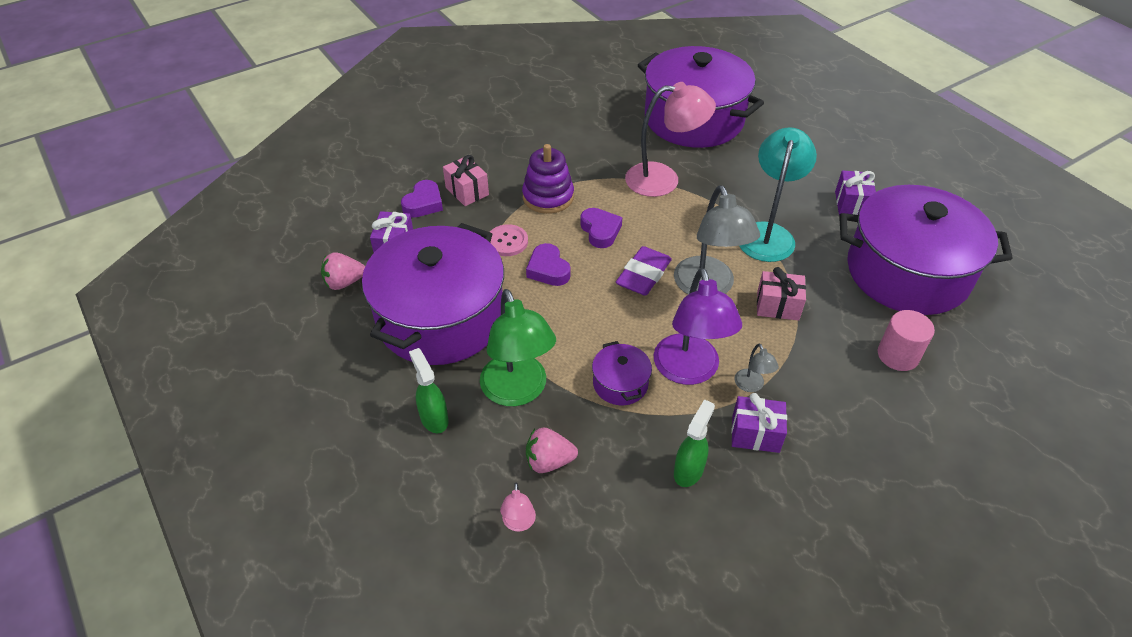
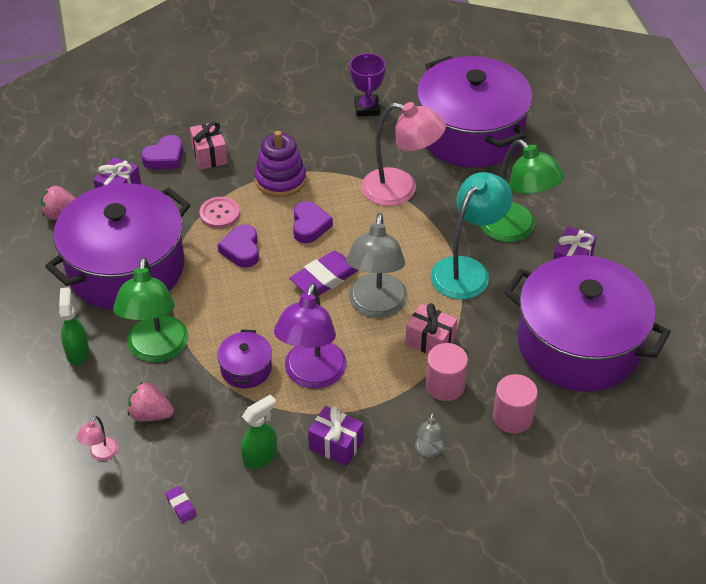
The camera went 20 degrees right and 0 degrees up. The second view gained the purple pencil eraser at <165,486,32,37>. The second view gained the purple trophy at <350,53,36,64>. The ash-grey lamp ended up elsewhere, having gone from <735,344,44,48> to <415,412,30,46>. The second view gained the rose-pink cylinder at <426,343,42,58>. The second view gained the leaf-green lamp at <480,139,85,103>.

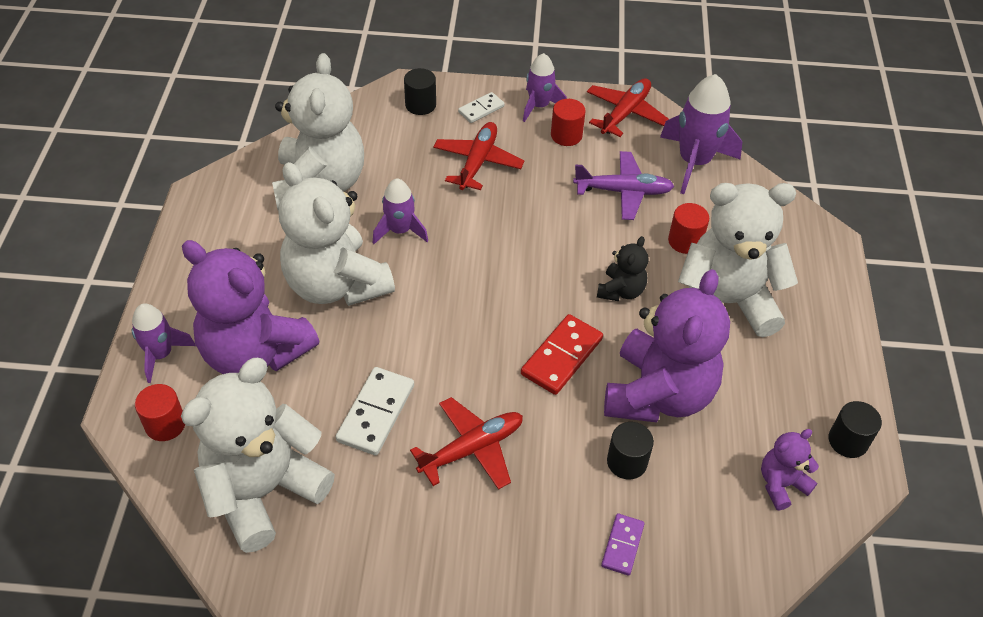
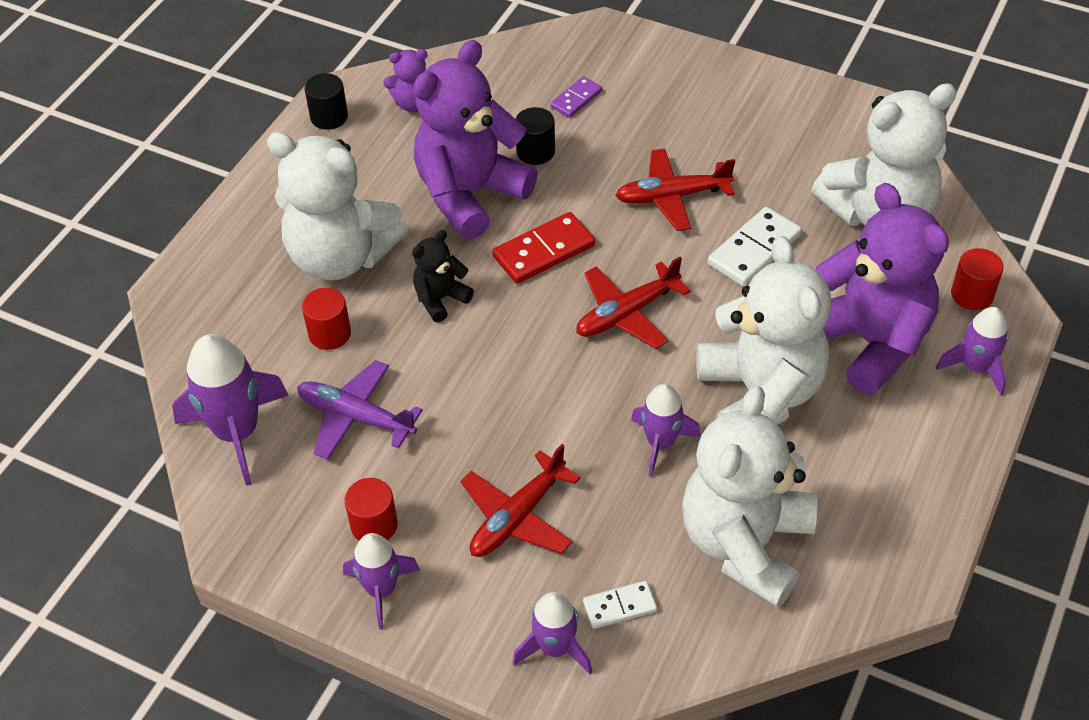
The camera went 155 degrees left and 0 degrees up. Where the black cylinder stood at <404,68,32,47>, the purple toy rocket came to stand at <513,592,79,82>. The crimson toy plane ended up elsewhere, having gone from <587,78,82,59> to <576,257,115,92>. The pure white domino ended up elsewhere, having gone from <458,92,47,31> to <583,581,74,48>.

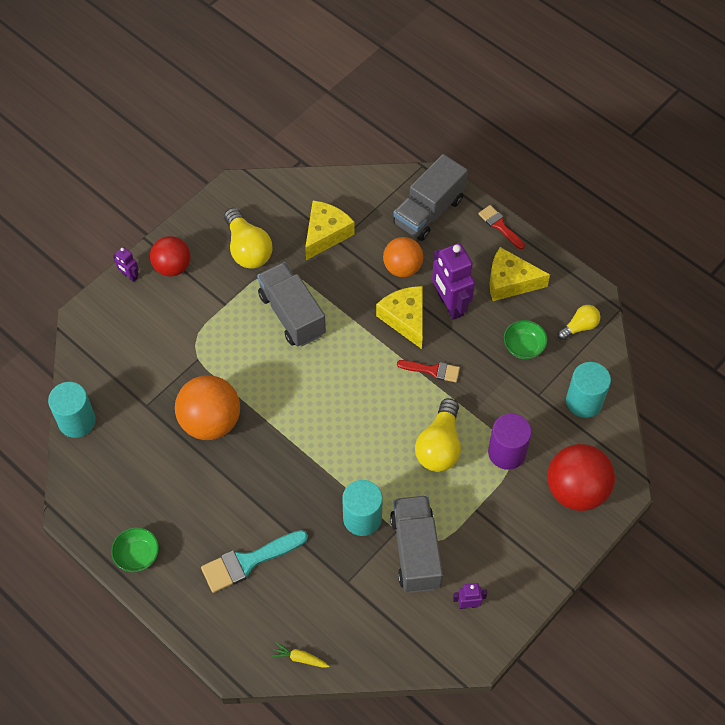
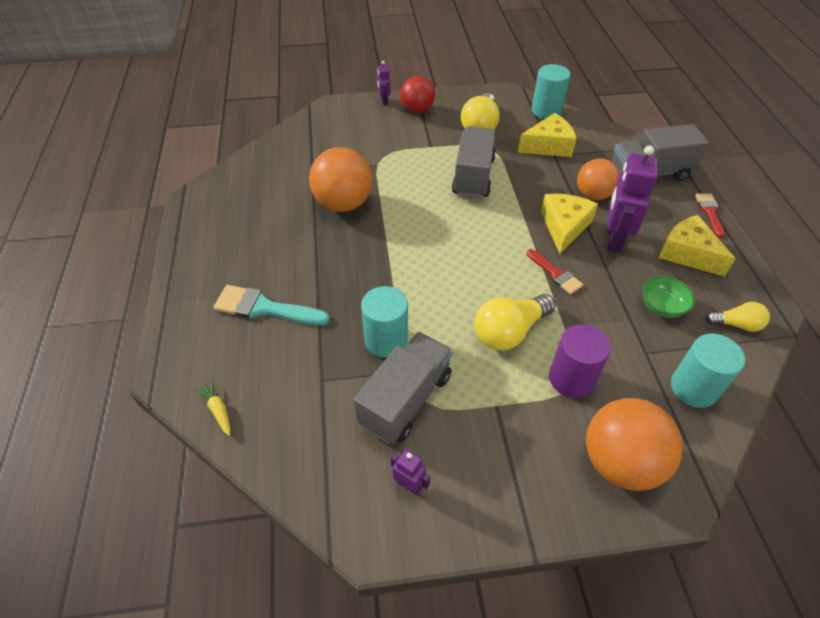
The camera went 40 degrees right and 10 degrees down. The aqua cylinder ended up elsewhere, having gone from <48,382,48,56> to <532,64,39,55>. What was the crimson play ball at <548,444,67,67> turned into the orange-coloured play ball at <586,398,97,93>. The second view lost the leaf-green deep dish at <111,527,48,45>.

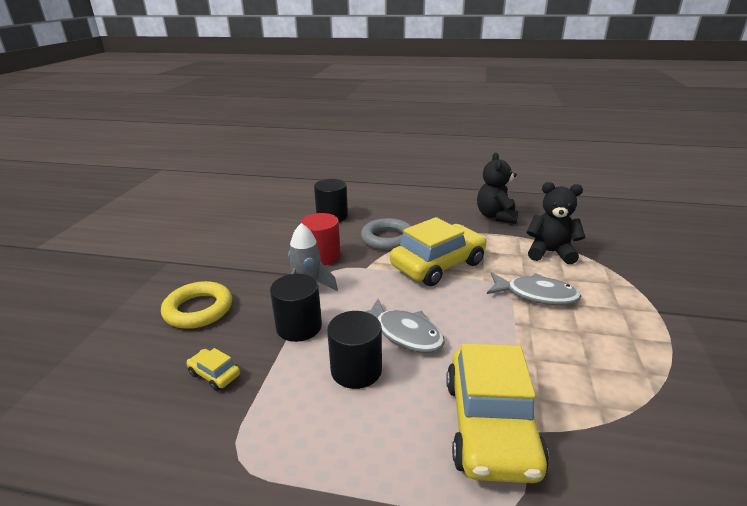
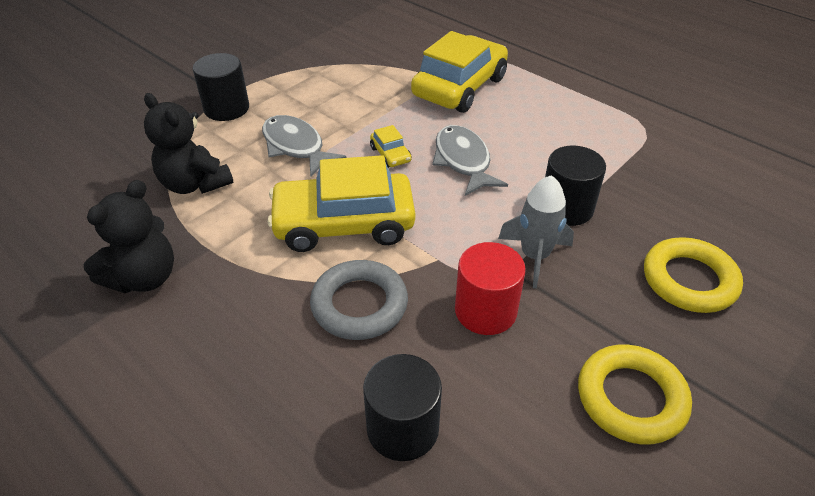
The camera went 150 degrees left and 15 degrees up. The black cylinder ended up elsewhere, having gone from <327,311,55,78> to <193,53,56,68>. The bright yellow automobile ended up elsewhere, having gone from <187,348,53,43> to <370,125,42,43>. The second view gained the bright yellow ring at <578,344,114,100>.

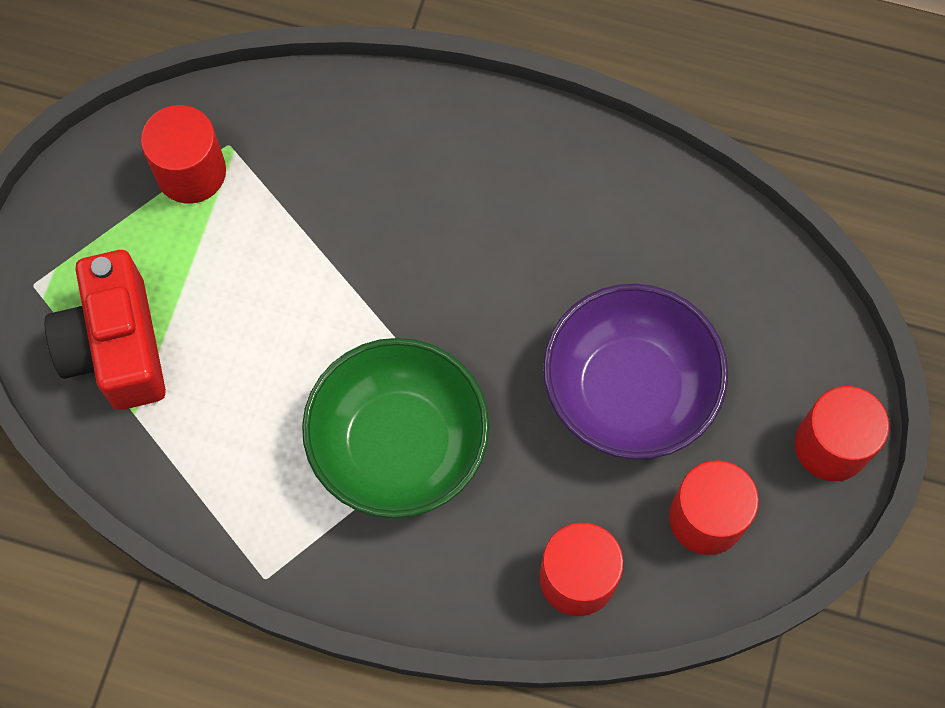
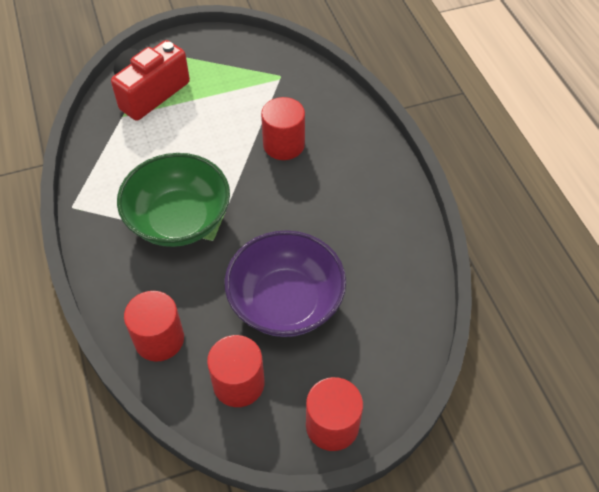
The camera went 55 degrees right and 15 degrees down. The crimson cylinder ended up elsewhere, having gone from <141,105,85,99> to <261,97,44,63>.

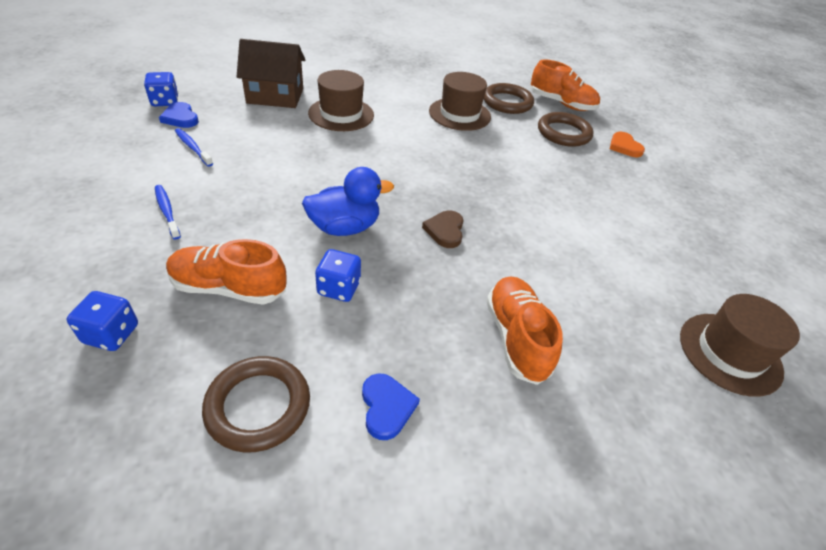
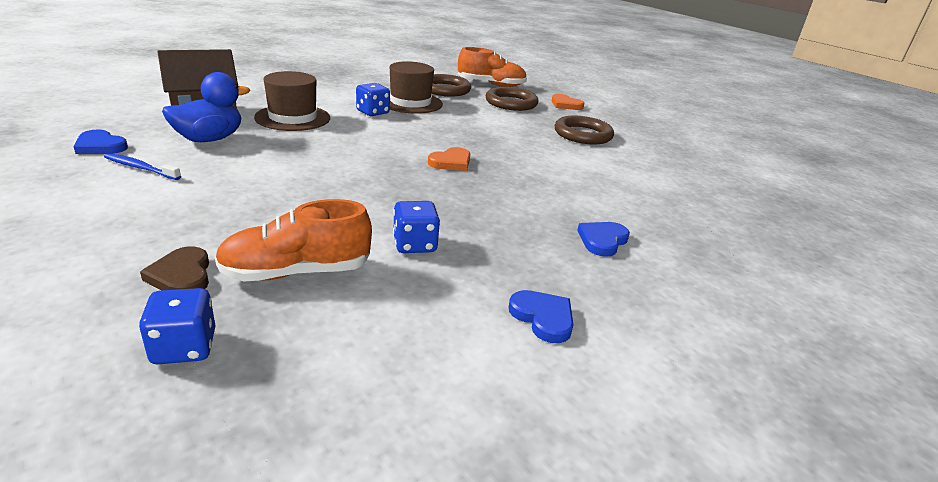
The camera went 25 degrees left and 15 degrees down. The brown love heart ended up elsewhere, having gone from <422,210,42,38> to <140,246,69,44>. The cobalt rubber duck ended up elsewhere, having gone from <302,167,92,69> to <162,72,88,70>. The cobalt die ended up elsewhere, having gone from <144,72,34,34> to <356,83,34,33>. The second view gained the orange-coloured love heart at <428,147,42,24>. The brown ring ended up elsewhere, having gone from <202,356,108,97> to <555,116,59,29>. Where the orange-coloured sneaker stood at <486,277,77,108>, the cobalt love heart came to stand at <577,222,53,35>. The second view lost the cobalt tooth brush at <155,185,26,54>. The second view lost the brown tall hat at <680,294,120,103>.

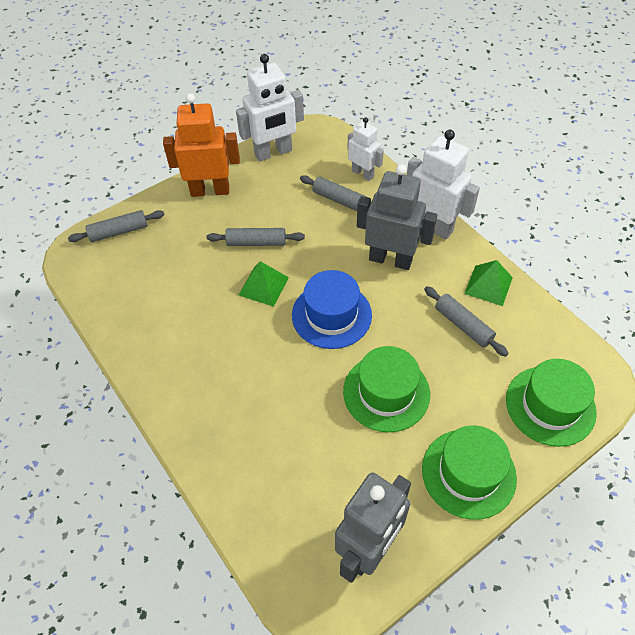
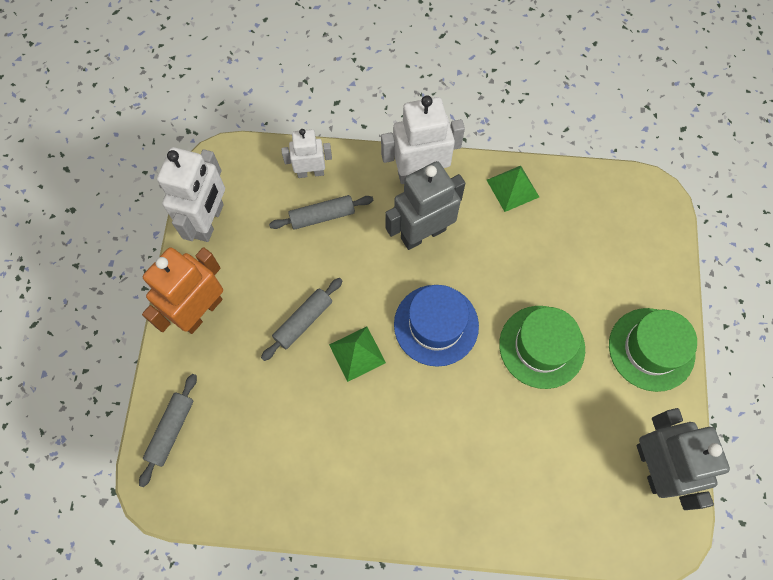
The camera went 50 degrees left and 15 degrees up. The second view lost the ash-grey rolling pin at <424,286,85,71>. The second view lost the leaf-green tall hat at <506,359,91,88>.

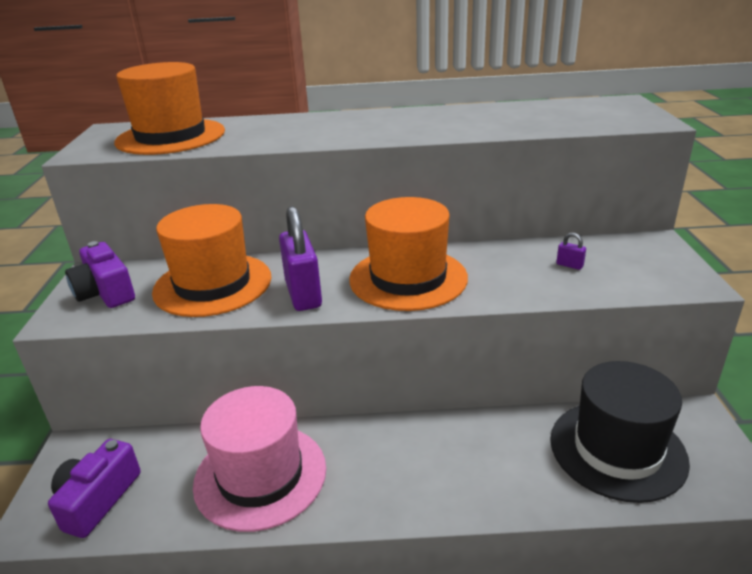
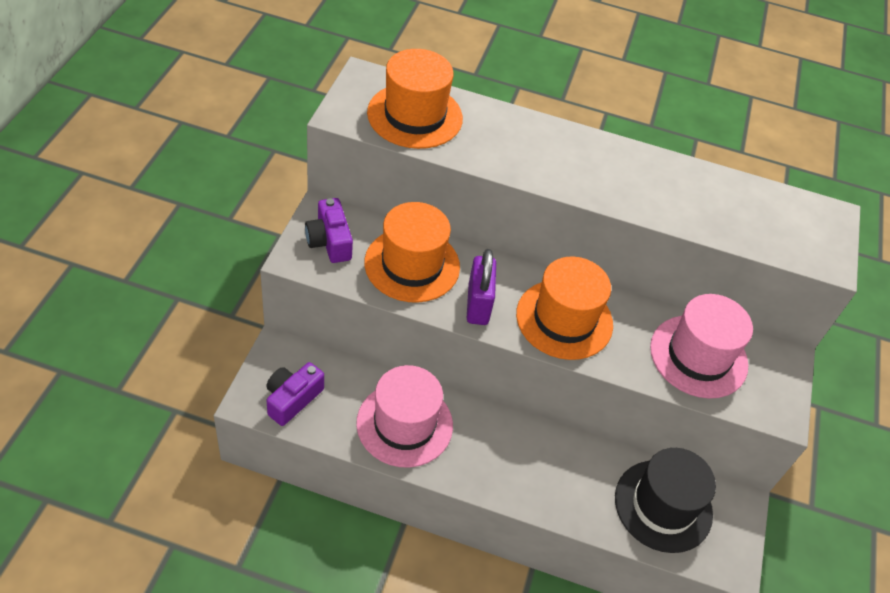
The camera went 10 degrees right and 20 degrees up. Where the purple padlock stood at <556,233,30,37>, the rose-pink tall hat came to stand at <650,294,103,104>.

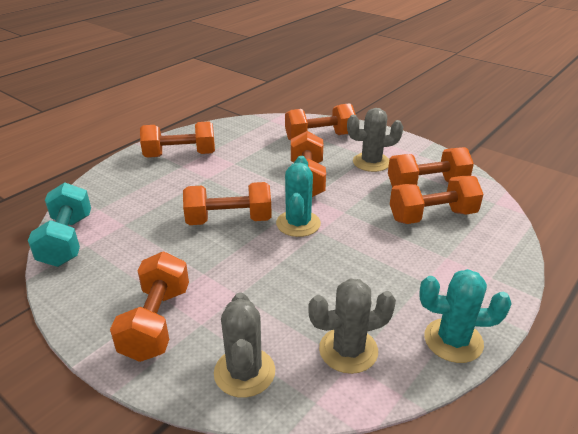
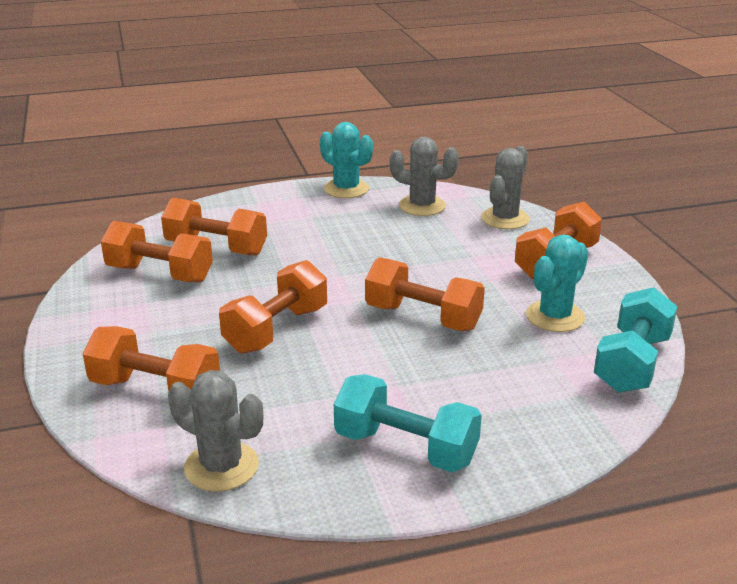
The camera went 145 degrees left and 5 degrees down. The ash-grey prickly plant ended up elsewhere, having gone from <347,108,56,64> to <168,370,95,122>. What was the orange-coloured free weight at <140,121,75,37> turned into the aqua free weight at <334,374,148,98>. The aqua prickly plant ended up elsewhere, having gone from <276,156,45,81> to <526,234,62,98>.

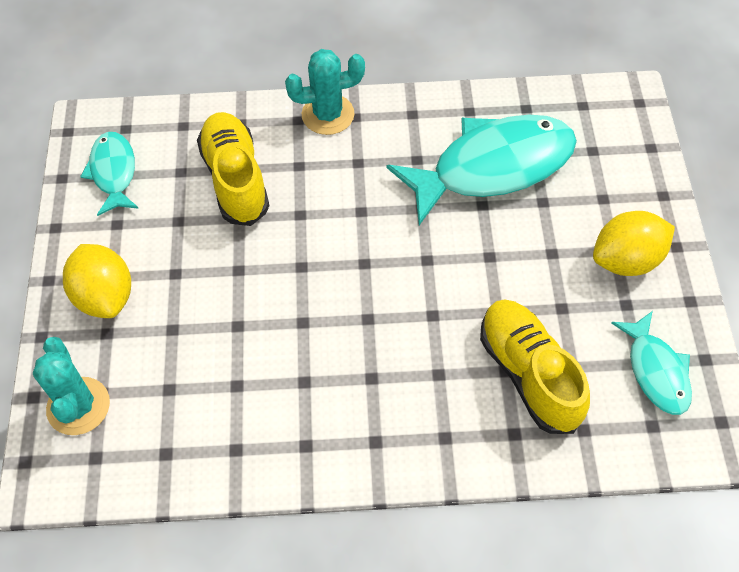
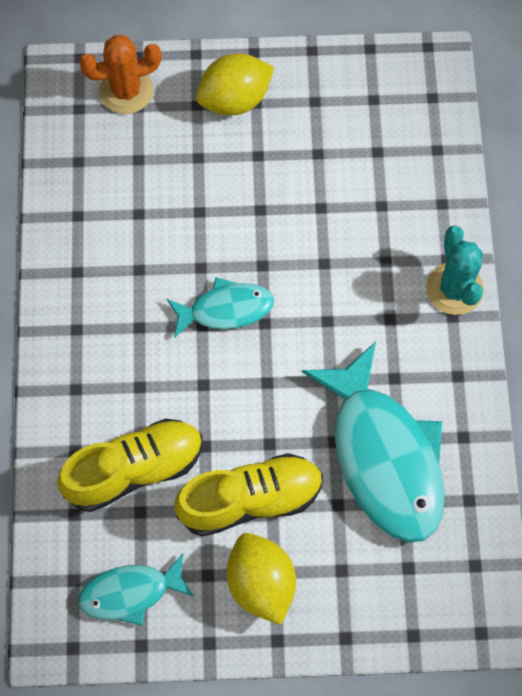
The camera went 90 degrees right and 10 degrees up. What was the aqua prickly plant at <33,337,77,98> turned into the orange-coloured prickly plant at <79,35,83,79>. The aqua fish ended up elsewhere, having gone from <80,132,59,84> to <167,277,107,61>. The bright yellow sneaker ended up elsewhere, having gone from <197,112,72,114> to <174,453,149,84>.

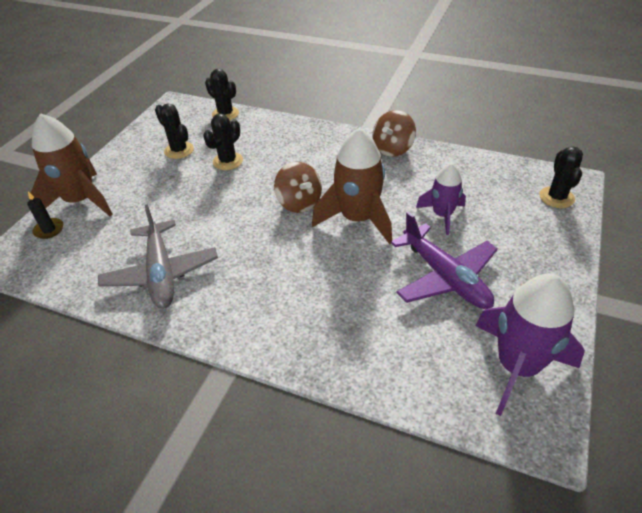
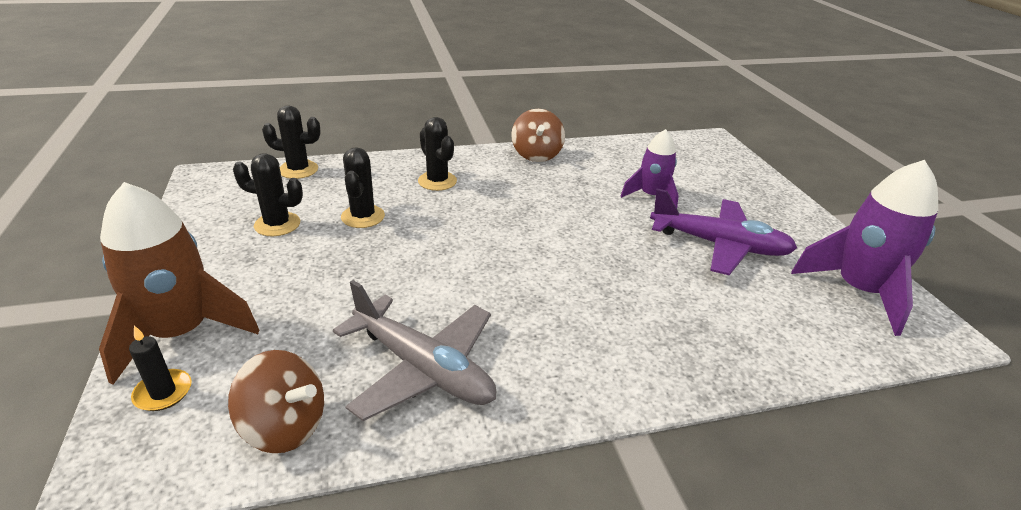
The camera went 40 degrees left and 10 degrees down. The brown toy top ended up elsewhere, having gone from <274,162,48,51> to <228,350,96,103>. The black prickly plant ended up elsewhere, having gone from <539,146,44,62> to <418,117,39,74>. The second view lost the brown toy rocket at <312,128,80,116>.

